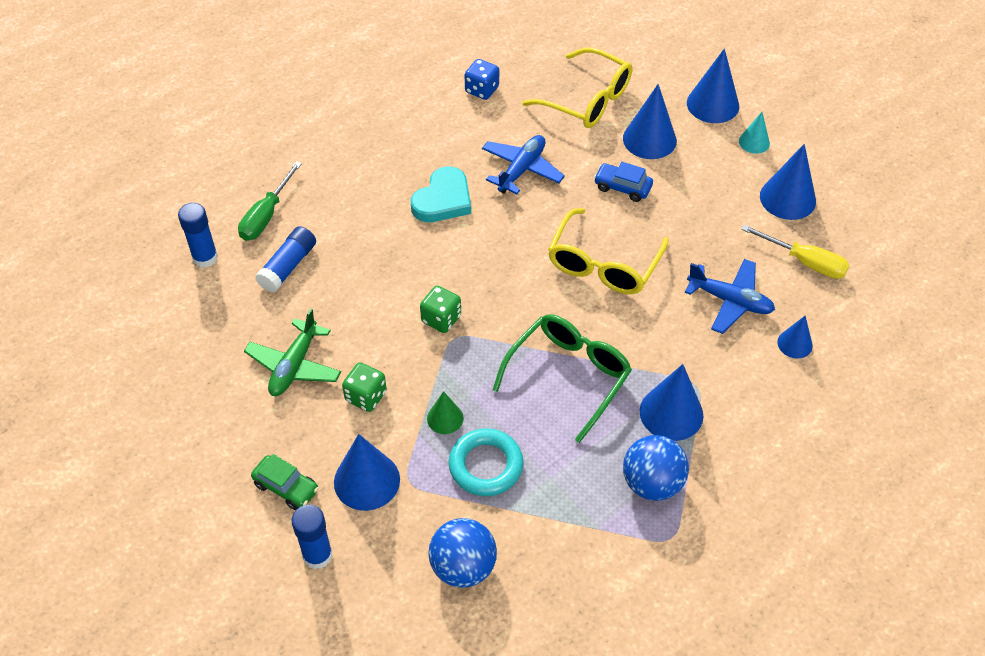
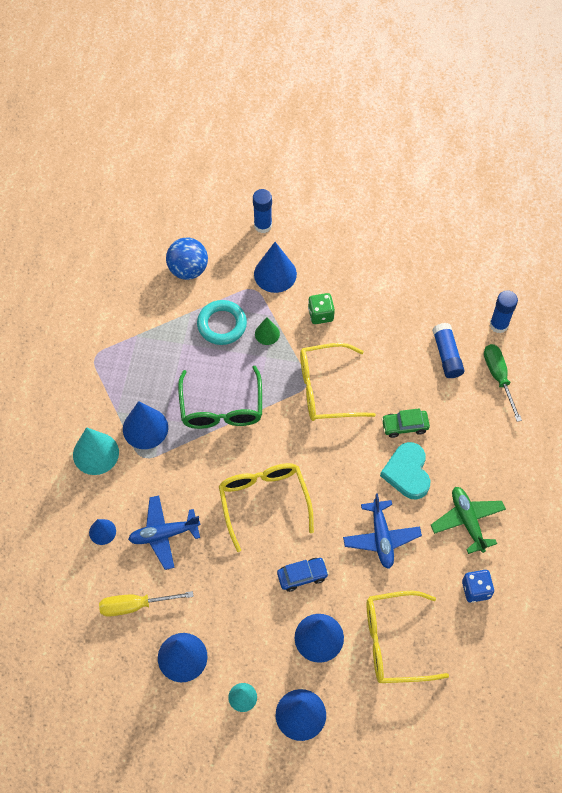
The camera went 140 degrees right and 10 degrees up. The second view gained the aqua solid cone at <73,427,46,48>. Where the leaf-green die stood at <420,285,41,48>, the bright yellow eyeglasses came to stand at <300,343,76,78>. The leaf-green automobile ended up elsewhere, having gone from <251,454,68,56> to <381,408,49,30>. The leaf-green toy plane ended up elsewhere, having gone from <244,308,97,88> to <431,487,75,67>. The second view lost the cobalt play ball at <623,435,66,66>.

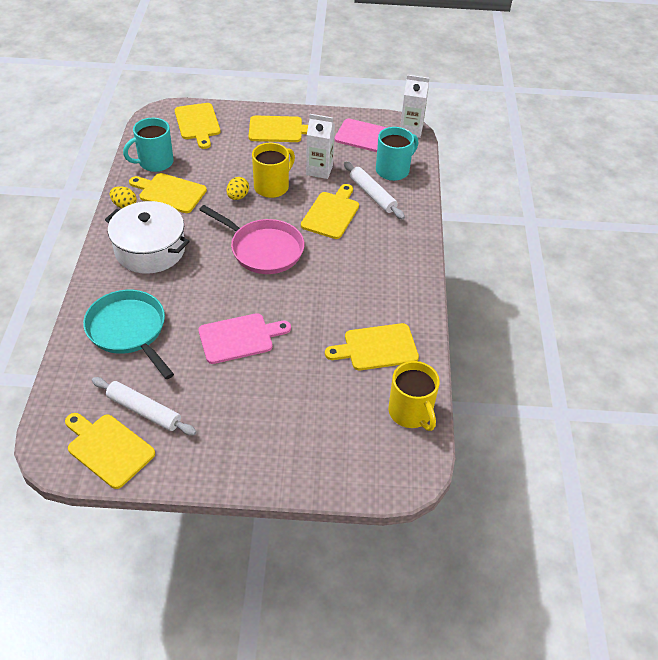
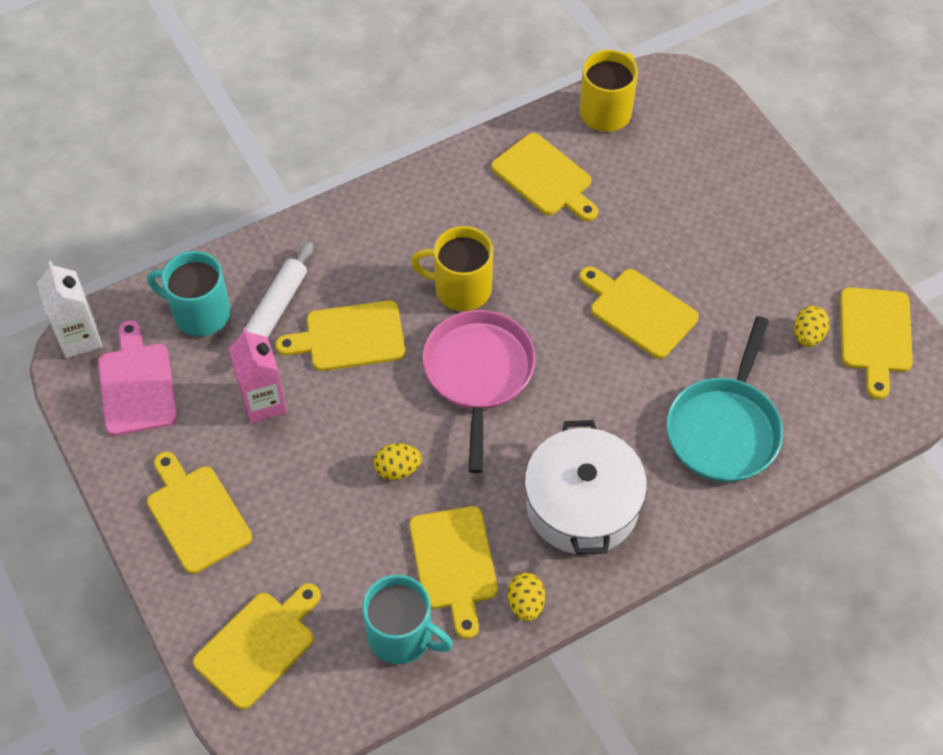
The camera went 120 degrees left and 10 degrees up. What was the pure white milk carton at <306,114,29,65> turned into the rose-pink milk carton at <228,327,59,97>. The bright yellow tea mug ended up elsewhere, having gone from <252,143,43,55> to <411,226,82,85>. What was the rose-pink cutting board at <198,313,93,51> turned into the bright yellow cutting board at <579,266,120,93>. Where the pure white rolling pin stood at <92,377,105,59>, the bright yellow toy egg came to stand at <794,306,36,41>.

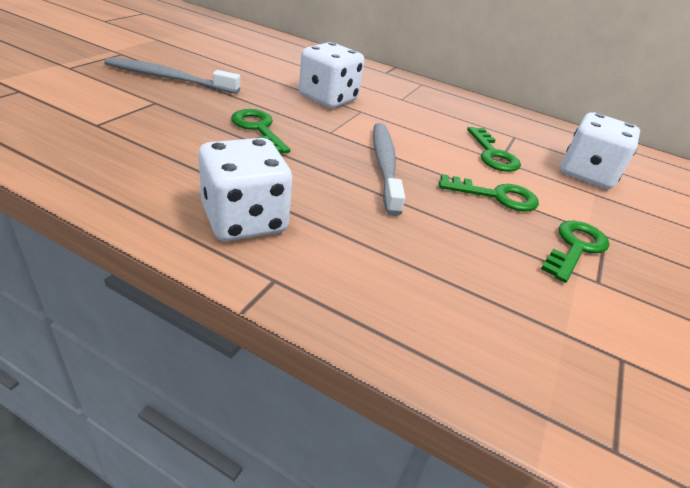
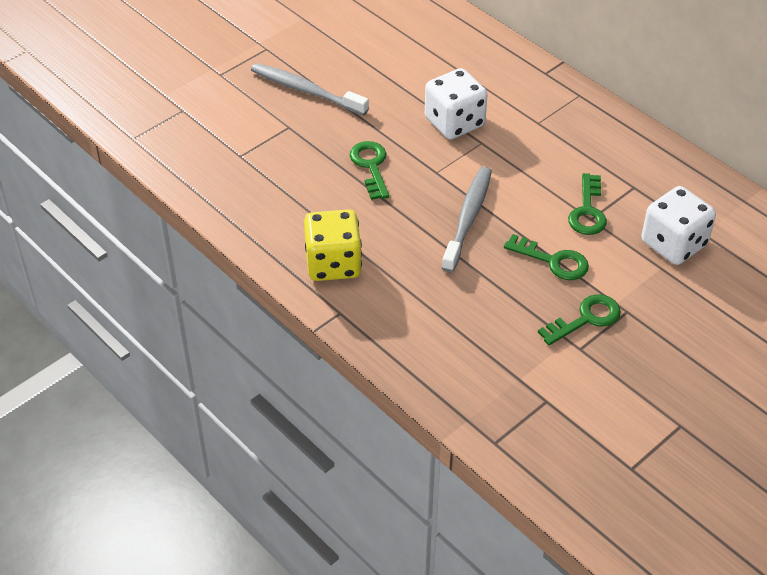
The camera went 25 degrees right and 10 degrees up. What was the pure white die at <198,138,94,103> turned into the bright yellow die at <304,209,58,72>.

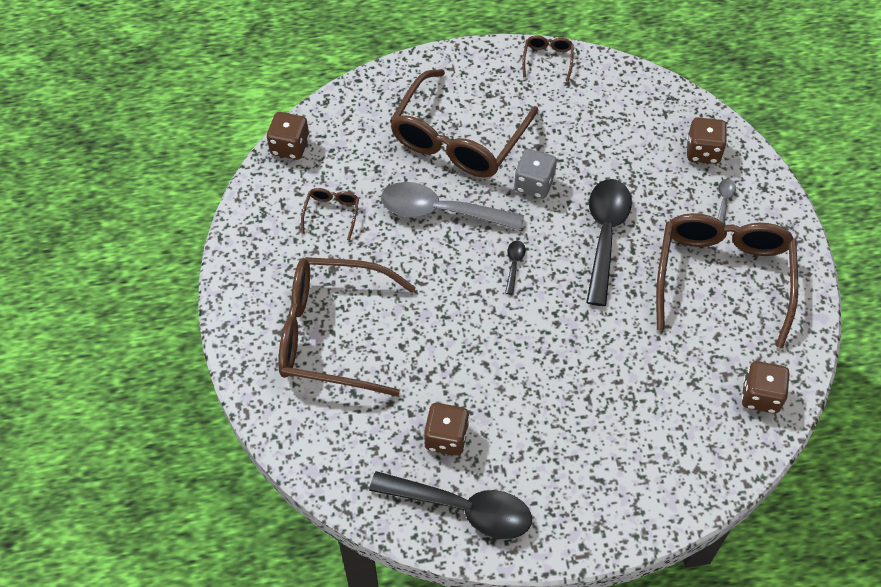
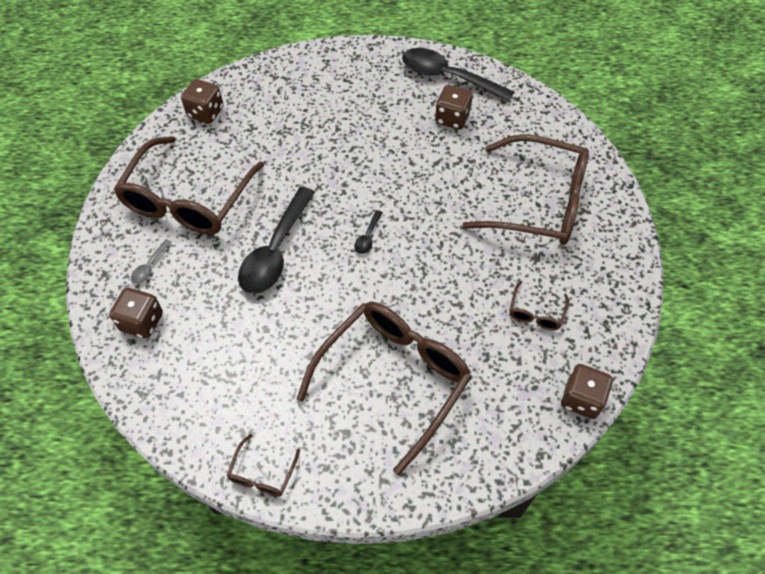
The camera went 170 degrees left and 0 degrees up. The second view lost the ash-grey teaspoon at <381,182,143,49>. The second view lost the ash-grey die at <514,149,43,50>.

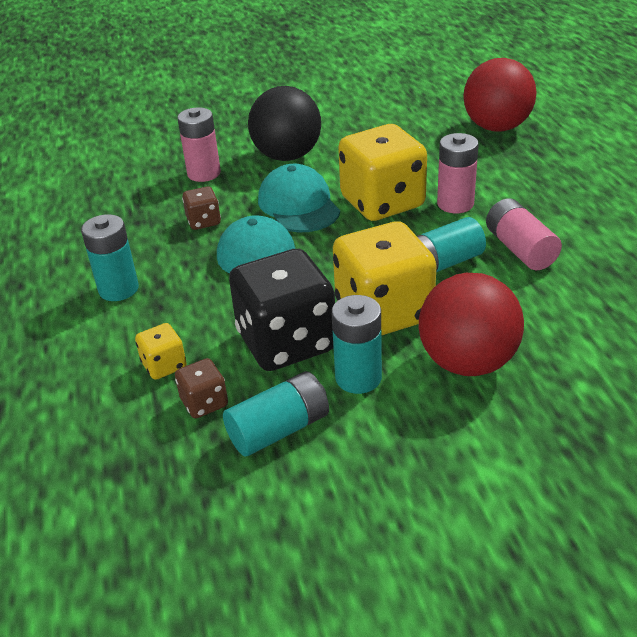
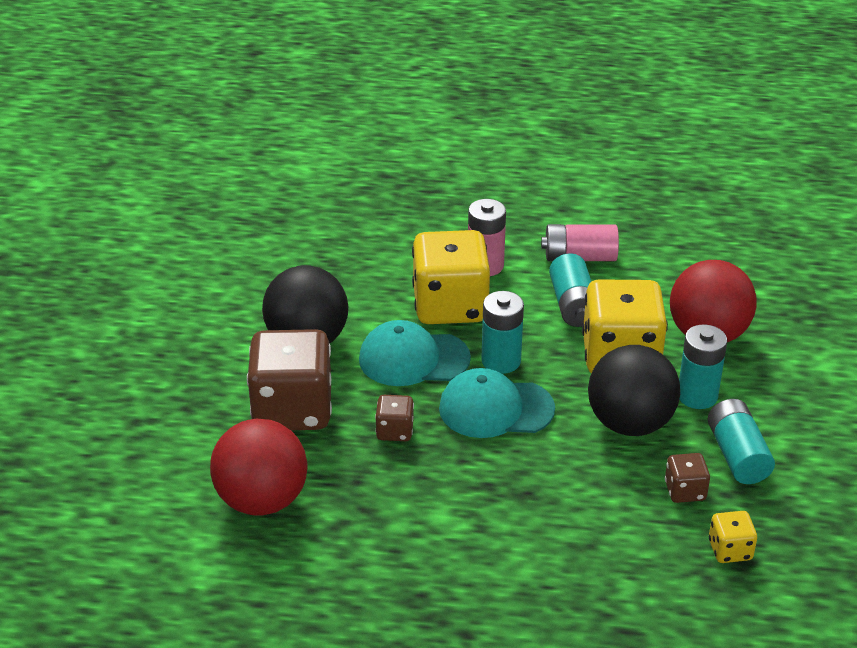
The camera went 70 degrees left and 0 degrees up. The crimson play ball ended up elsewhere, having gone from <463,58,73,73> to <210,419,97,97>. Where the rose-pink AA battery stood at <177,107,44,75>, the brown die came to stand at <247,329,85,101>. The aqua AA battery ended up elsewhere, having gone from <81,214,58,87> to <481,291,43,83>. Where the black die stood at <229,249,106,122>, the black play ball came to stand at <588,345,92,91>. The bright yellow die ended up elsewhere, having gone from <135,323,52,57> to <709,511,48,52>.

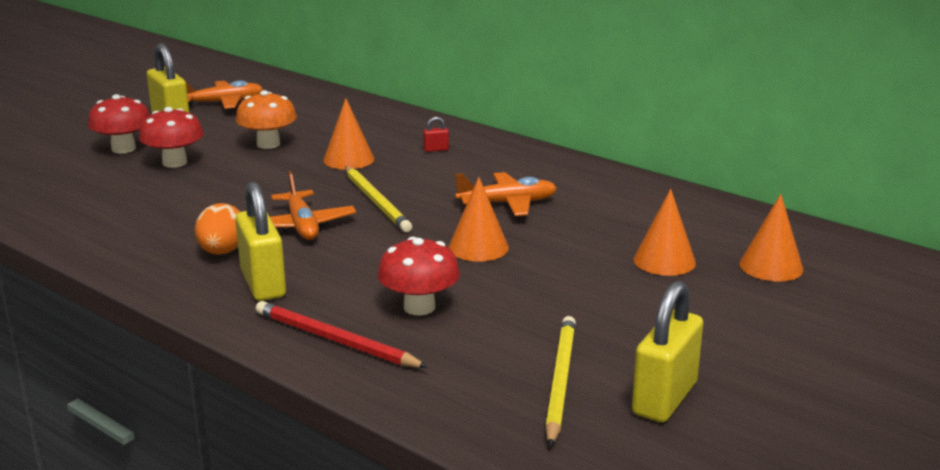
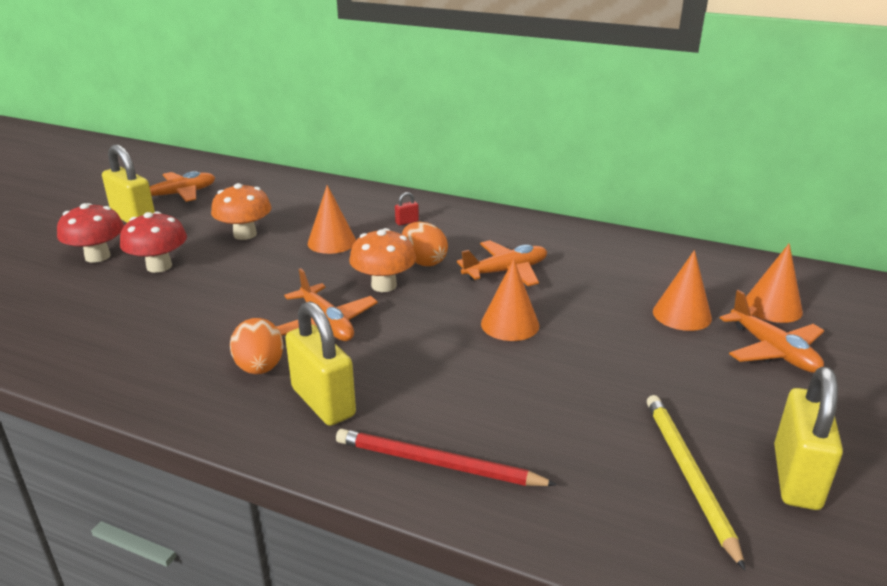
The camera went 15 degrees left and 5 degrees up. Where the bright yellow lead pencil stood at <345,166,67,66>, the orange-coloured mushroom came to stand at <349,228,67,64>. The second view gained the orange-coloured toy egg at <402,222,46,44>. The second view gained the orange-coloured toy plane at <720,290,104,83>. The second view lost the crimson mushroom at <377,237,83,78>.

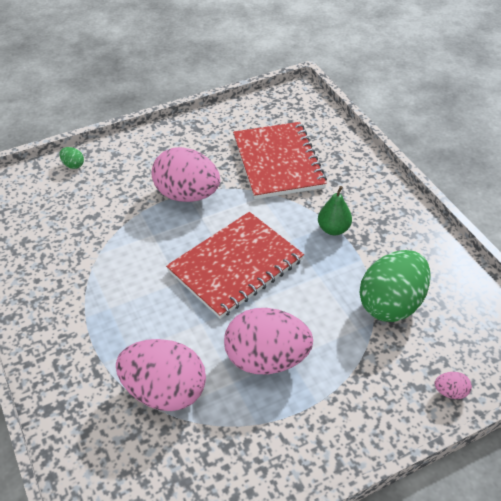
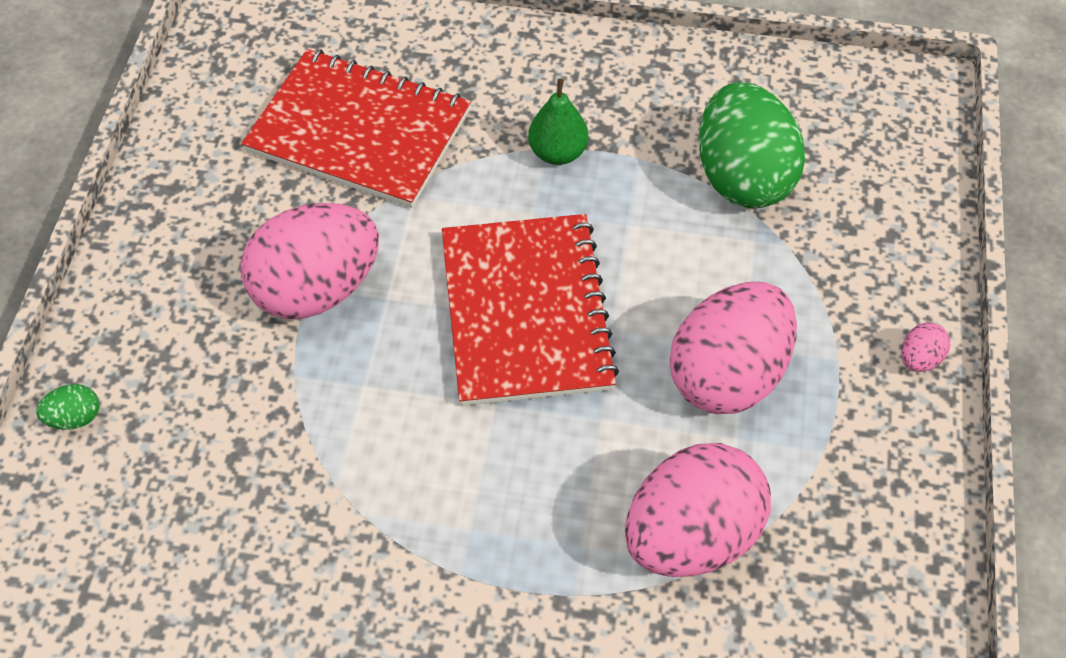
The camera went 55 degrees left and 10 degrees up. The rose-pink toy egg ended up elsewhere, having gone from <435,372,37,27> to <901,322,49,50>.

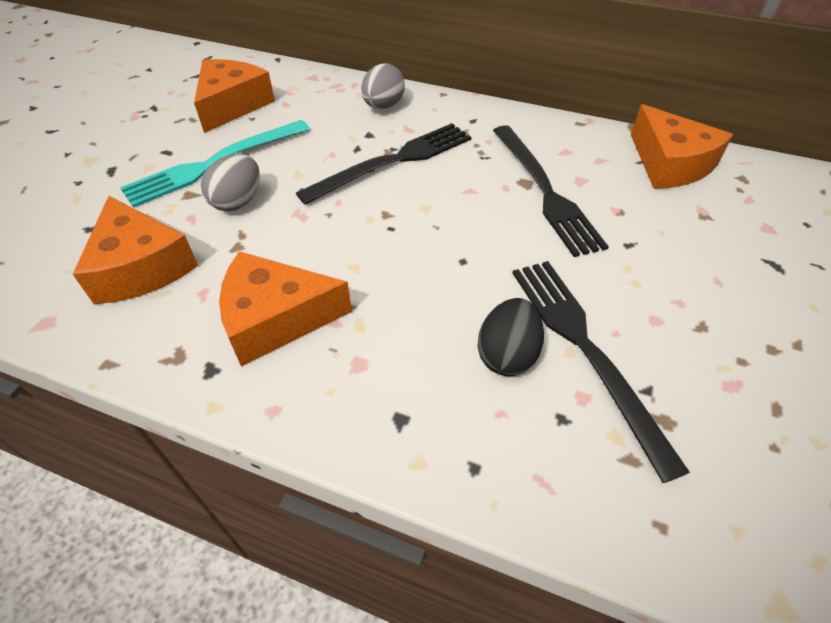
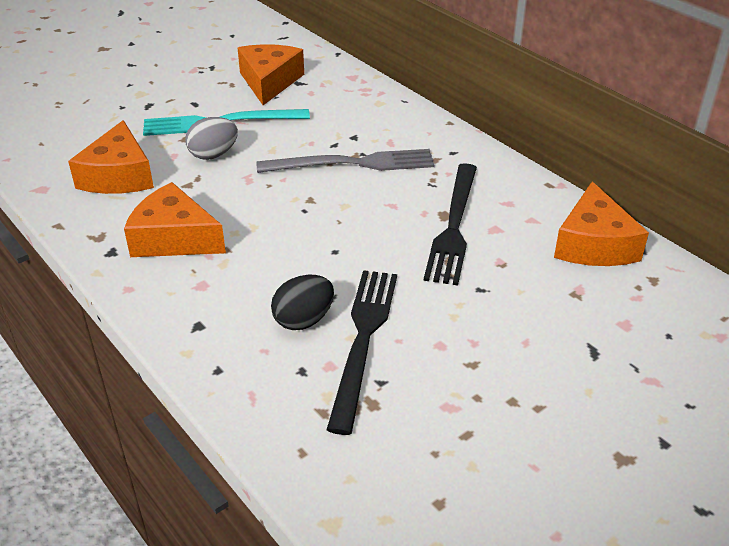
The camera went 30 degrees right and 10 degrees down. The orange-coloured piece of cheese at <194,59,81,74> ended up facing another way, 45 degrees counterclockwise from before. What was the black fork at <296,123,175,82> turned into the ash-grey fork at <256,149,179,24>. The second view lost the ash-grey toy egg at <361,63,44,46>.

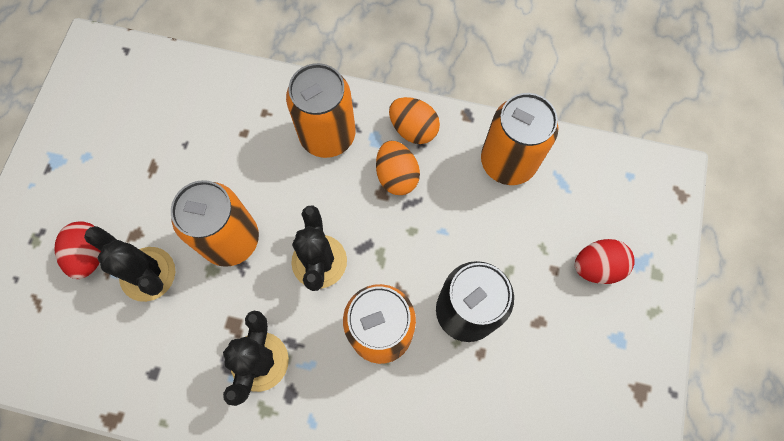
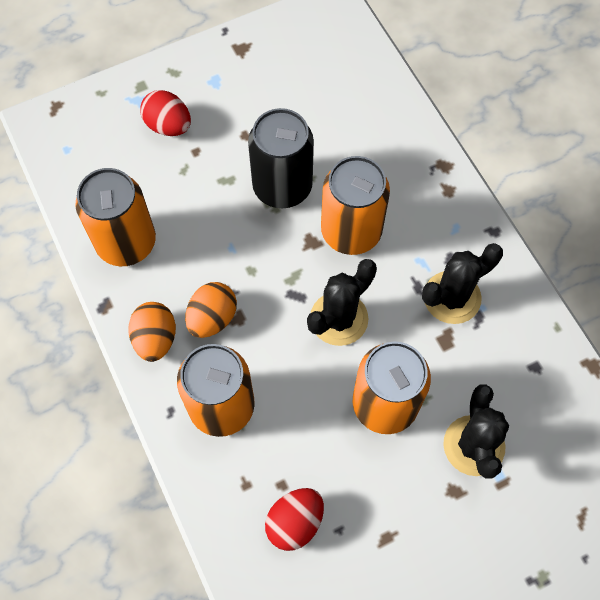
The camera went 130 degrees left and 5 degrees down. The crimson toy egg ended up elsewhere, having gone from <54,221,47,58> to <265,488,59,63>.

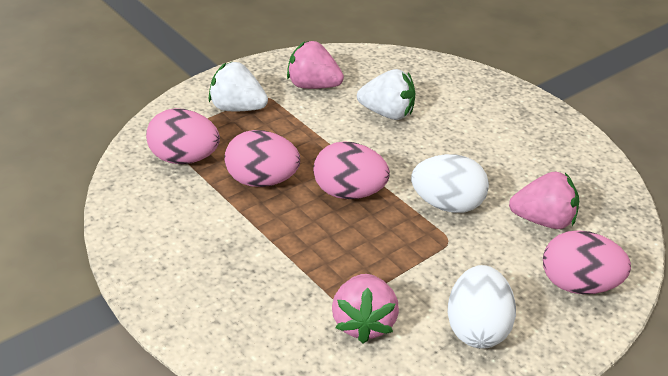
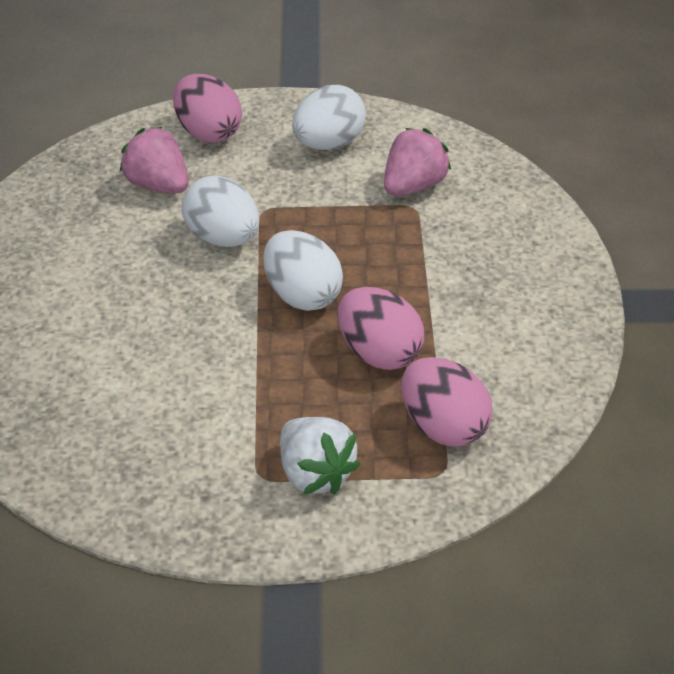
The camera went 140 degrees left and 5 degrees up. What was the rose-pink toy egg at <313,141,77,58> turned into the pure white toy egg at <263,230,80,81>. The second view lost the rose-pink toy strawberry at <287,41,57,48>. The second view lost the pure white toy strawberry at <357,69,58,51>.

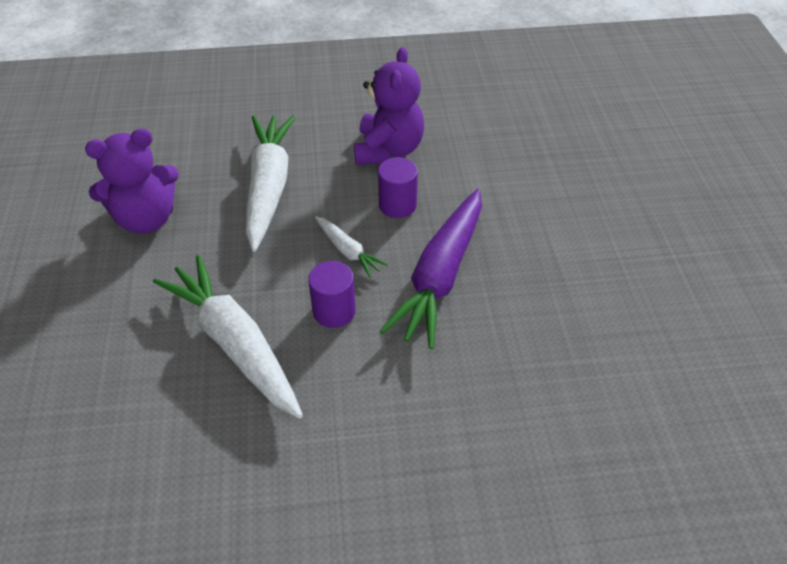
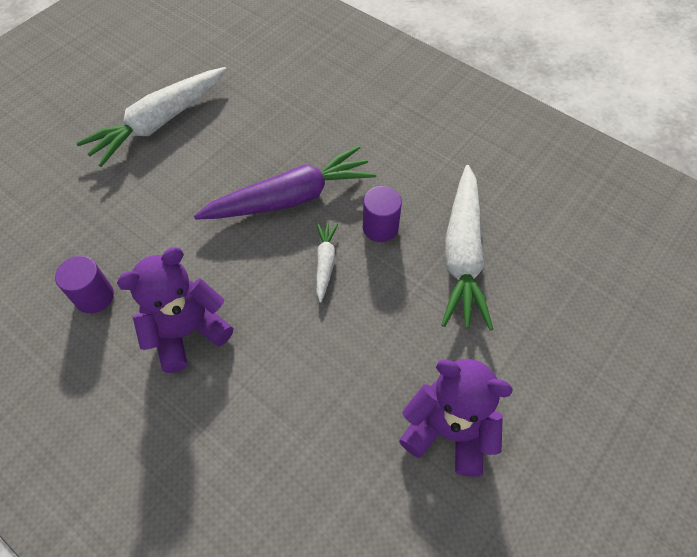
The camera went 135 degrees left and 10 degrees up. The purple cylinder ended up elsewhere, having gone from <378,157,40,61> to <55,256,59,58>. The pure white toy carrot ended up elsewhere, having gone from <246,115,50,137> to <76,67,151,100>.

